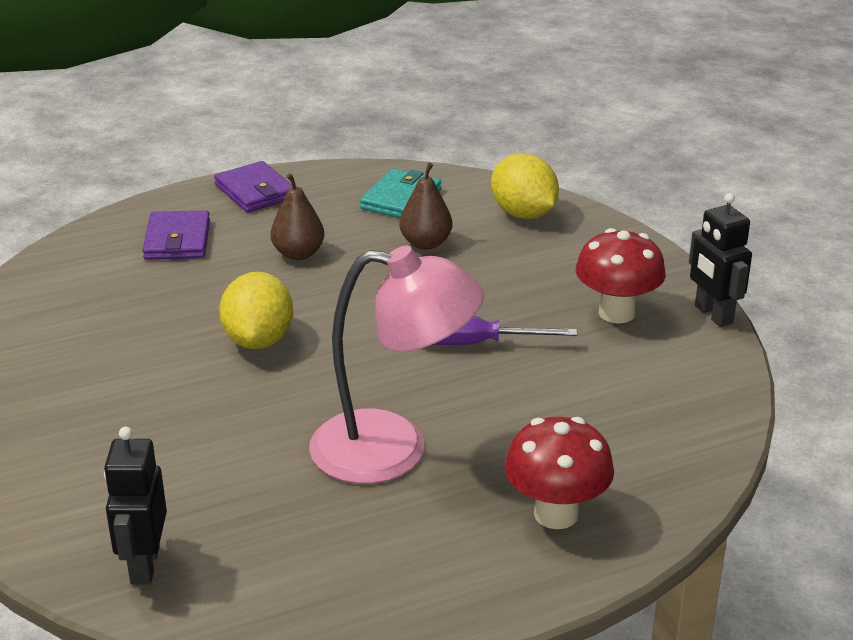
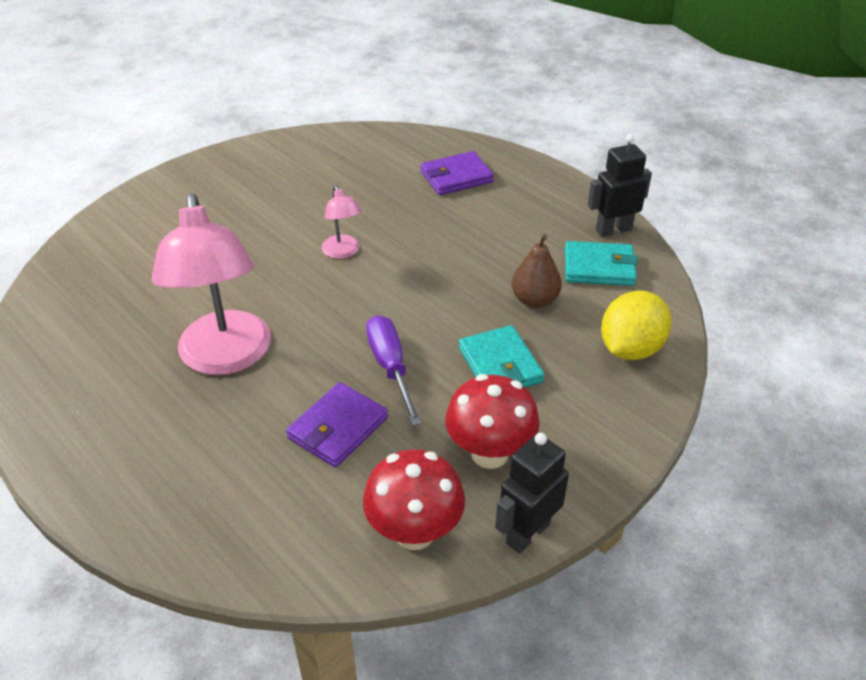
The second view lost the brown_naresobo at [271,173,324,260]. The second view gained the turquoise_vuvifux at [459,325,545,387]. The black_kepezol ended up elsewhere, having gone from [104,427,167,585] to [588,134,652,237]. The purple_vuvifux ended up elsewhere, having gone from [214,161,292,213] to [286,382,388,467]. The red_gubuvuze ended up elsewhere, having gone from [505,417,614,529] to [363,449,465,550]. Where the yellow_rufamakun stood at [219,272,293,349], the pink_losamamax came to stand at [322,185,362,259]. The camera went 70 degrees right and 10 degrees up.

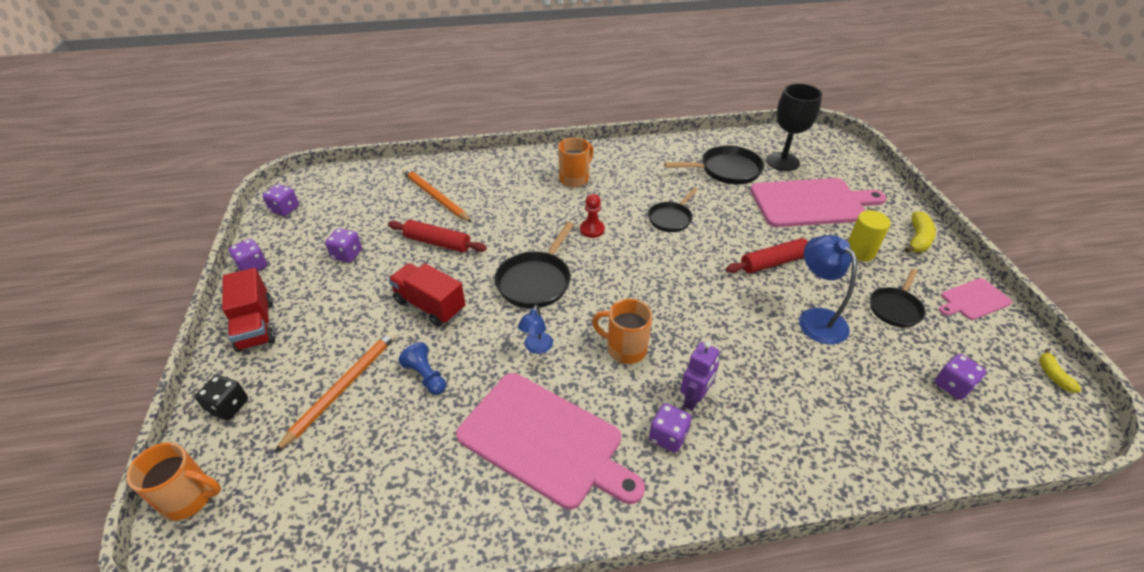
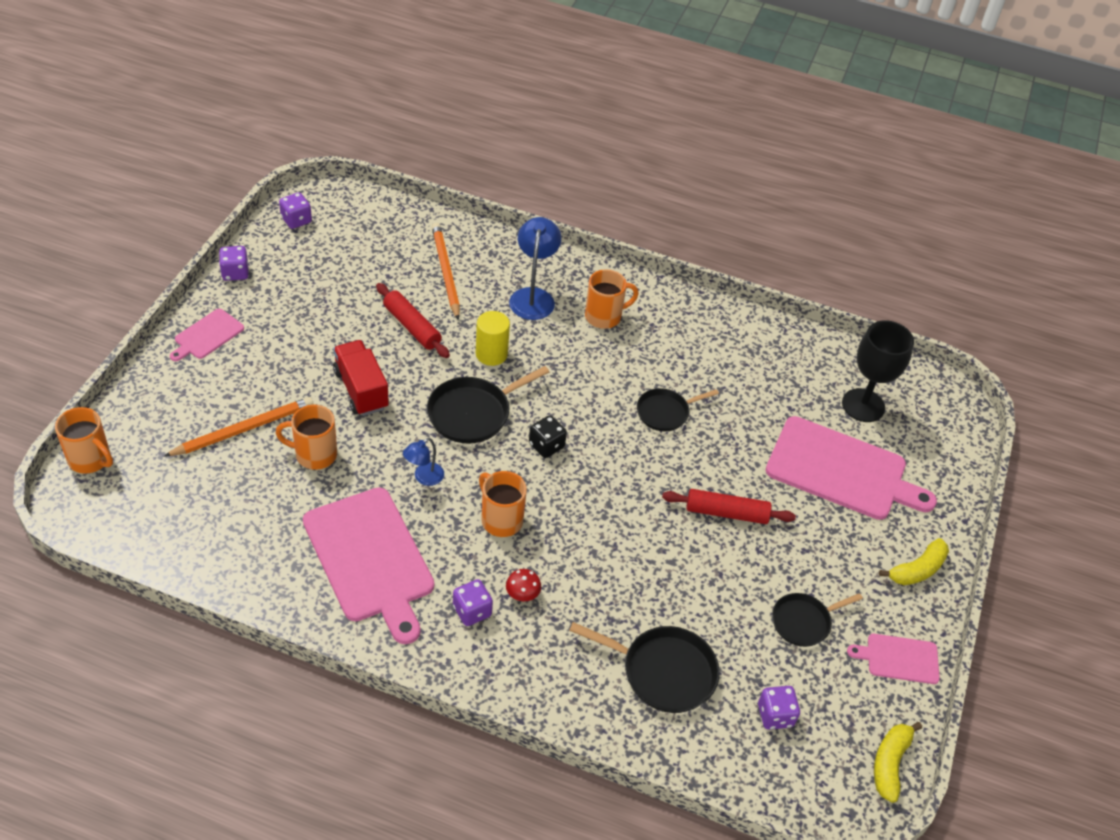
The second view lost the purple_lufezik at [325,228,362,263]. The second view lost the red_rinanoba at [580,194,605,238]. The black_lufezik ended up elsewhere, having gone from [195,375,248,420] to [529,415,567,458]. The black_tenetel ended up elsewhere, having gone from [664,145,764,185] to [569,622,720,713]. The blue_losamamax ended up elsewhere, having gone from [799,235,857,345] to [509,217,561,320]. The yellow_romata ended up elsewhere, having gone from [848,210,891,261] to [476,311,510,366]. Where the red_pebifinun stood at [222,268,275,352], the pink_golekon came to stand at [170,309,244,361]. Where the blue_rinanoba stood at [398,342,446,395], the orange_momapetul came to stand at [276,405,337,470]. Where the purple_kepezol stood at [680,341,720,411], the red_gubuvuze came to stand at [506,569,541,601]. The size of the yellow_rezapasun at [1039,349,1081,393] changed by a factor of 1.59. The camera went 25 degrees right and 5 degrees up.

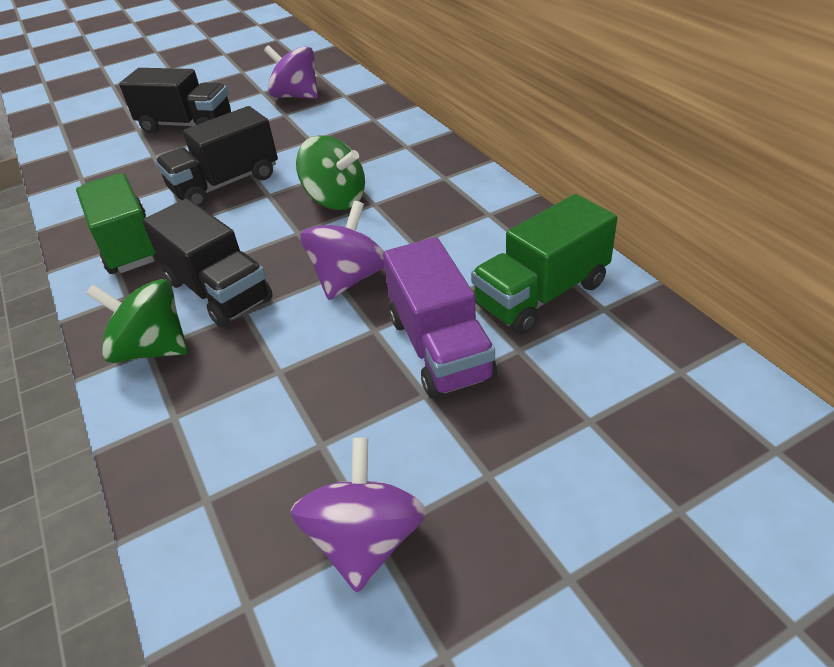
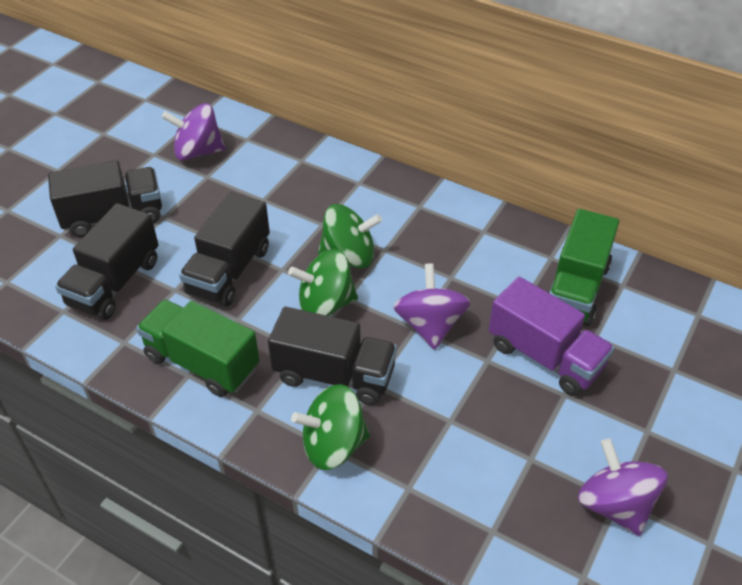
The second view gained the black_pebifinun at [55,203,159,320]. The second view gained the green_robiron at [288,249,358,316]. The camera went 35 degrees left and 5 degrees up.

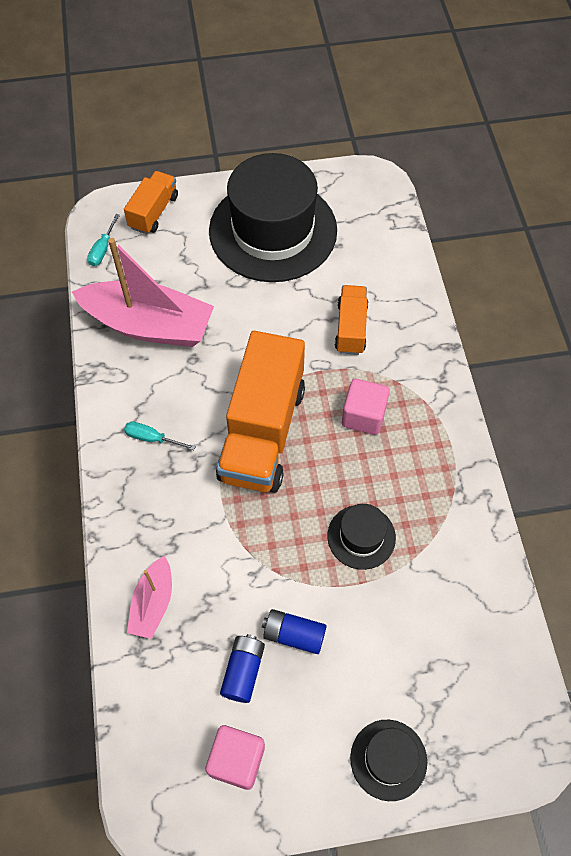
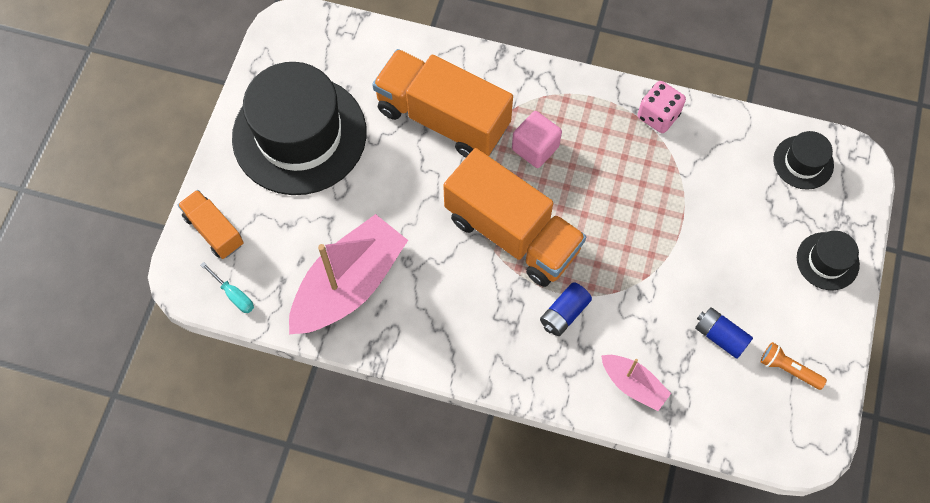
The second view lost the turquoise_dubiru at [124,422,196,450]. The second view gained the pink_lufezik at [637,81,686,133]. The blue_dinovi ended up elsewhere, having gone from [262,609,327,654] to [540,282,592,336]. The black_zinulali ended up elsewhere, having gone from [327,504,396,570] to [773,131,834,190]. Where the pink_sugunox stood at [205,725,265,790], the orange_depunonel came to stand at [761,342,827,390]. The size of the orange_pebifinun at [335,285,368,355] changed by a factor of 1.94. The camera went 65 degrees left and 5 degrees up.

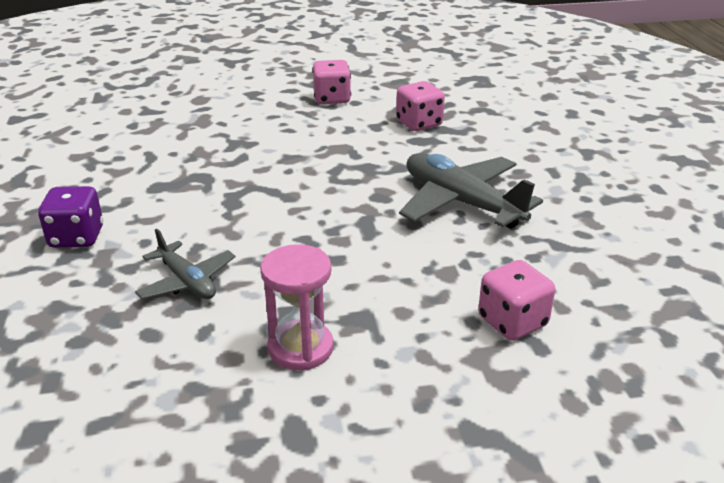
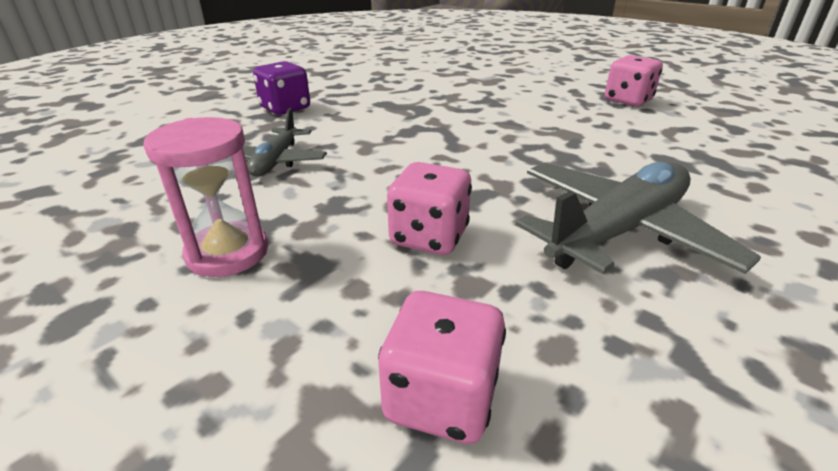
The pink_lufezik ended up elsewhere, having gone from [396,81,445,131] to [387,162,472,255]. The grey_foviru at [399,153,543,229] ended up facing another way, 45 degrees clockwise from before. The camera went 50 degrees right and 0 degrees up.

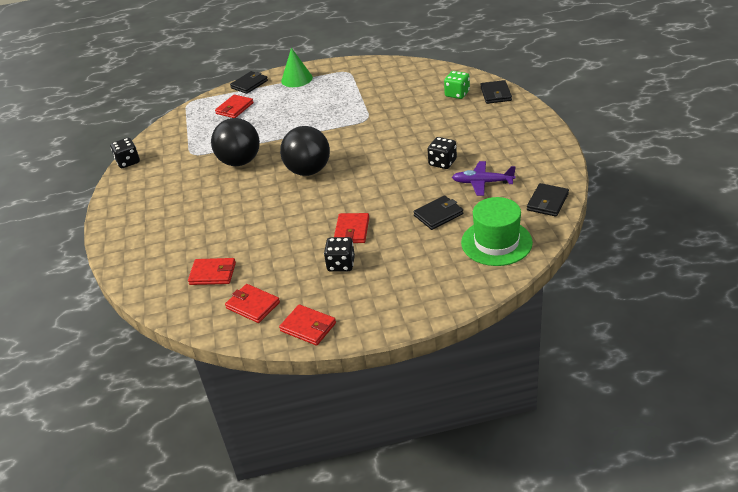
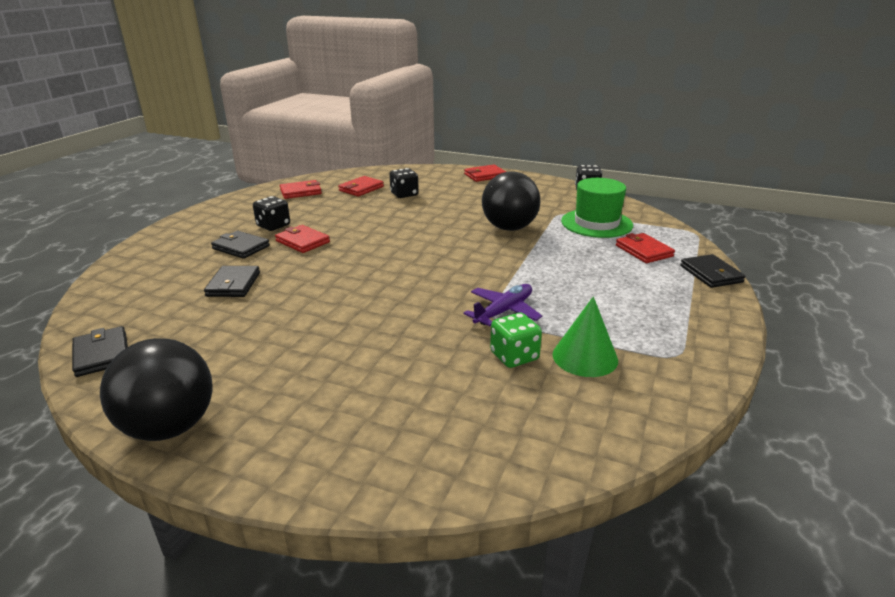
The red_vuvifux ended up elsewhere, having gone from [279,304,336,346] to [464,164,506,182]. The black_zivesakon ended up elsewhere, having gone from [280,126,330,176] to [100,338,212,441]. The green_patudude ended up elsewhere, having gone from [281,48,313,87] to [552,296,618,377]. The black_lufezik ended up elsewhere, having gone from [427,137,457,169] to [389,168,419,198]. The green_lufezik ended up elsewhere, having gone from [444,71,470,99] to [490,313,542,368]. The purple_foviru ended up elsewhere, having gone from [452,161,516,196] to [464,284,542,326]. The green_zinulali ended up elsewhere, having gone from [461,197,533,266] to [561,178,633,238]. The black_vuvifux ended up elsewhere, having gone from [480,80,512,104] to [211,231,270,259]. The camera went 120 degrees right and 10 degrees down.

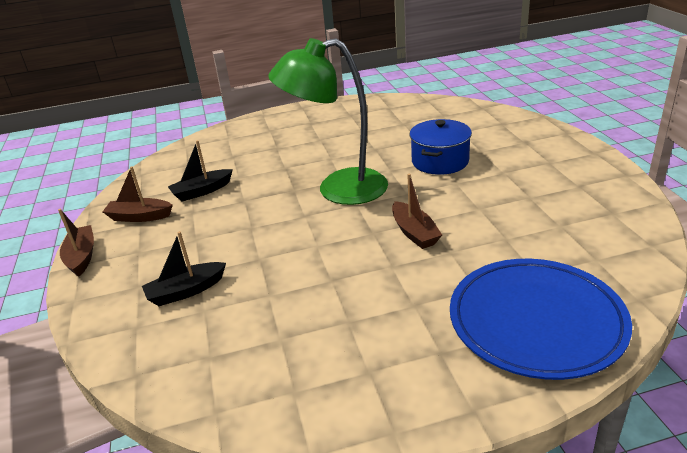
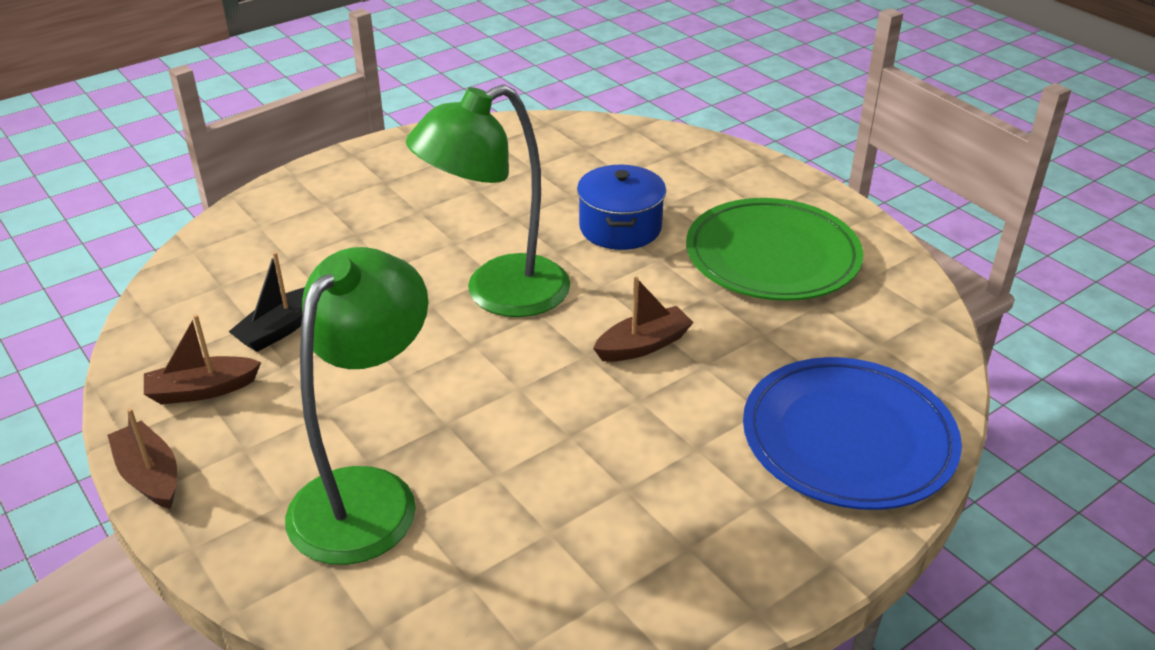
The second view gained the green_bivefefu at [686,198,863,301]. Where the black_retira stood at [142,231,226,306], the green_losamamax came to stand at [285,247,428,565]. The brown_retira at [392,173,442,249] ended up facing another way, 75 degrees counterclockwise from before. The camera went 25 degrees left and 5 degrees up.

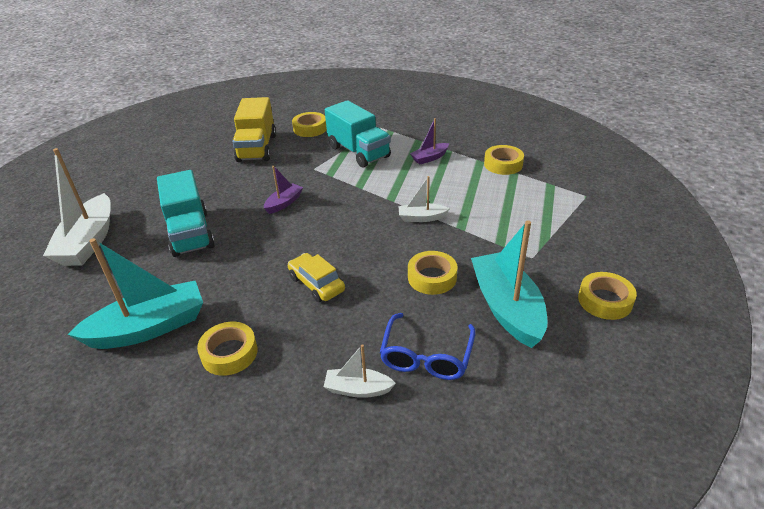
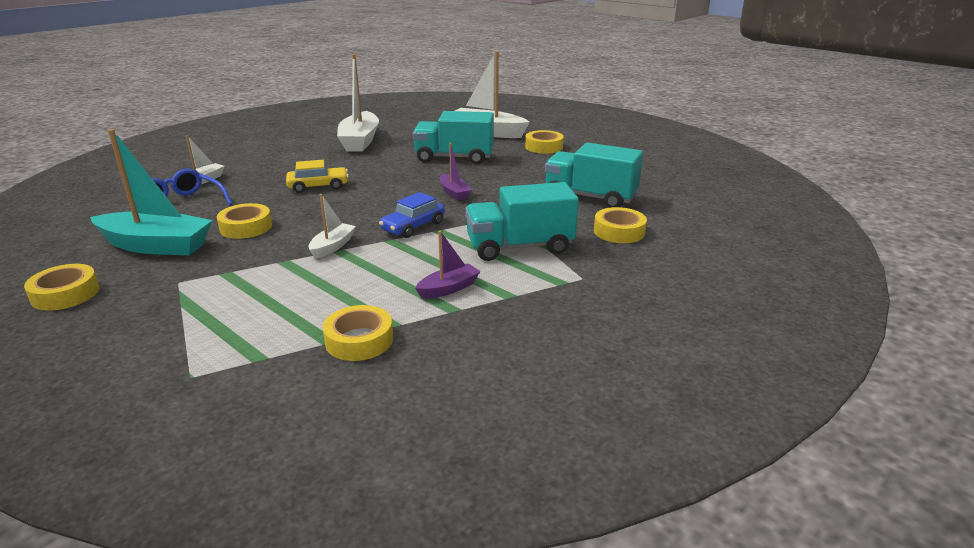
The second view gained the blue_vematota at [379,192,445,238]. The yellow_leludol ended up elsewhere, having gone from [197,322,257,376] to [525,130,564,154]. What was the turquoise_retira at [67,238,203,349] turned into the white_retira at [337,54,379,151]. What was the yellow_pebifinun at [233,97,276,162] turned into the turquoise_pebifinun at [545,143,643,208]. The purple_retira at [410,118,449,164] ended up facing another way, 60 degrees clockwise from before. The camera went 115 degrees right and 10 degrees down.

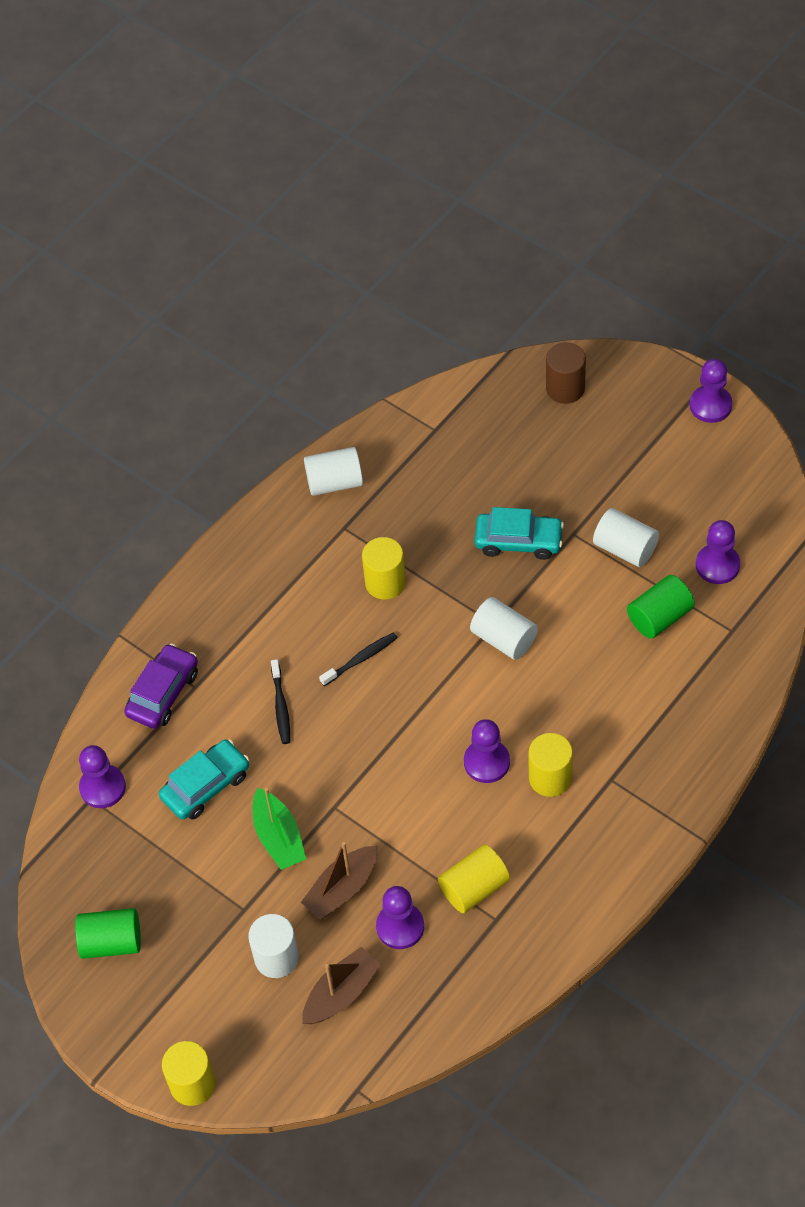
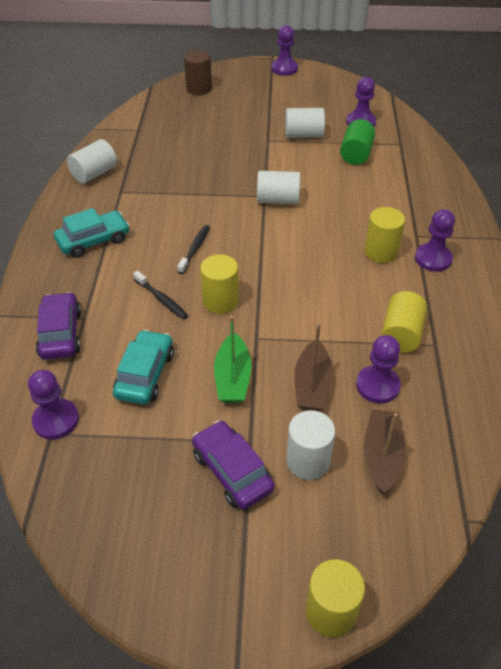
The second view lost the green_romata at [75,908,141,959]. The second view gained the purple_vematota at [192,420,275,510]. The yellow_romata ended up elsewhere, having gone from [362,537,406,600] to [200,254,239,314]. The purple_rinanoba ended up elsewhere, having gone from [464,719,510,783] to [415,209,455,272]. The turquoise_vematota ended up elsewhere, having gone from [475,507,564,560] to [54,208,130,258]. The green_retira at [253,788,306,870] ended up facing another way, 60 degrees clockwise from before. The camera went 40 degrees left and 10 degrees down.

